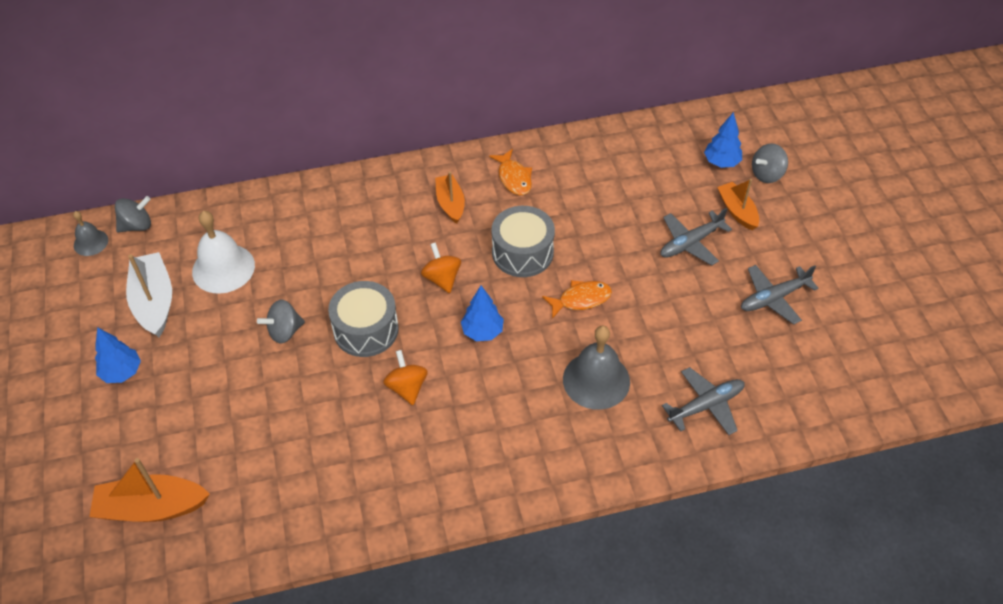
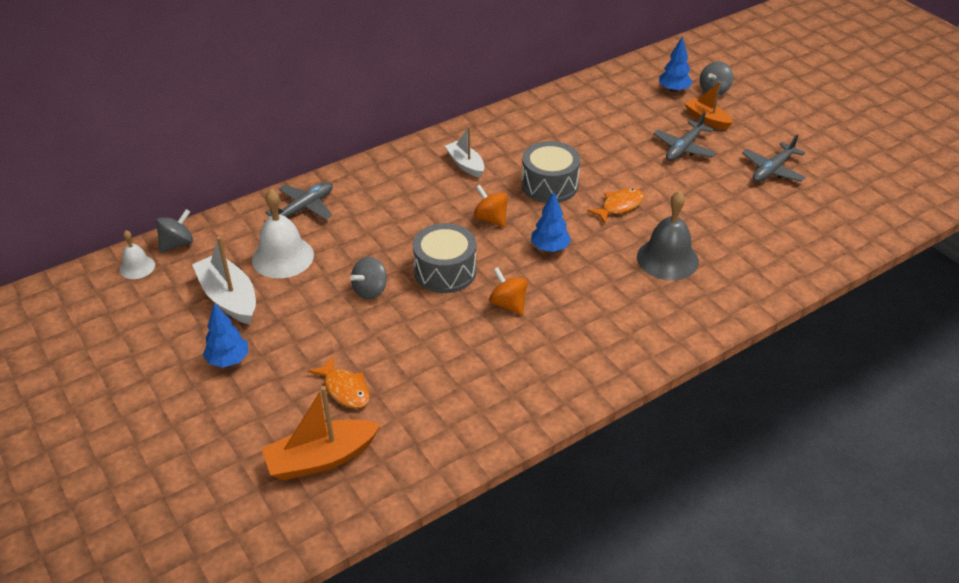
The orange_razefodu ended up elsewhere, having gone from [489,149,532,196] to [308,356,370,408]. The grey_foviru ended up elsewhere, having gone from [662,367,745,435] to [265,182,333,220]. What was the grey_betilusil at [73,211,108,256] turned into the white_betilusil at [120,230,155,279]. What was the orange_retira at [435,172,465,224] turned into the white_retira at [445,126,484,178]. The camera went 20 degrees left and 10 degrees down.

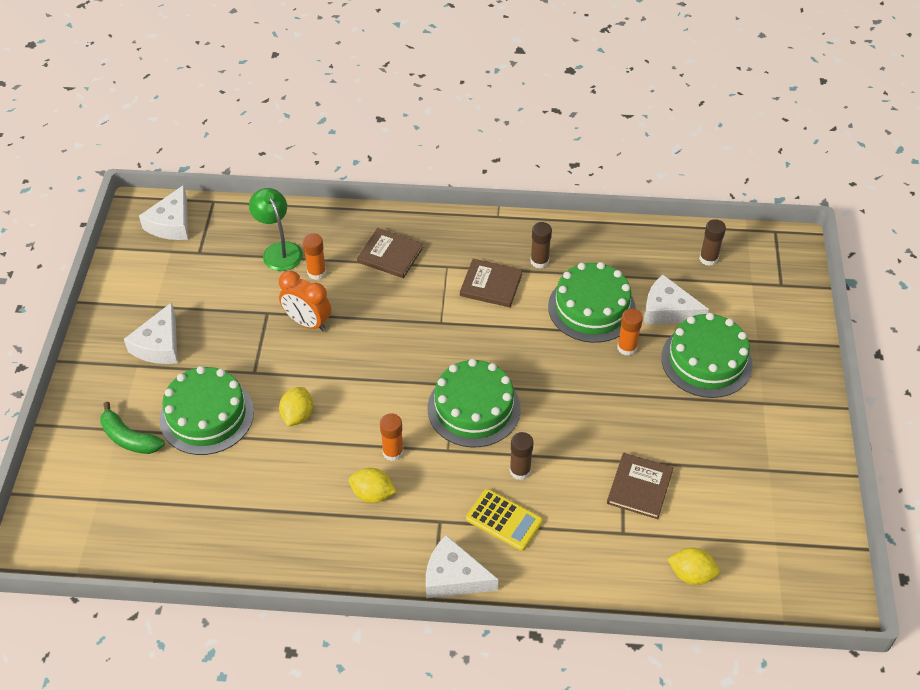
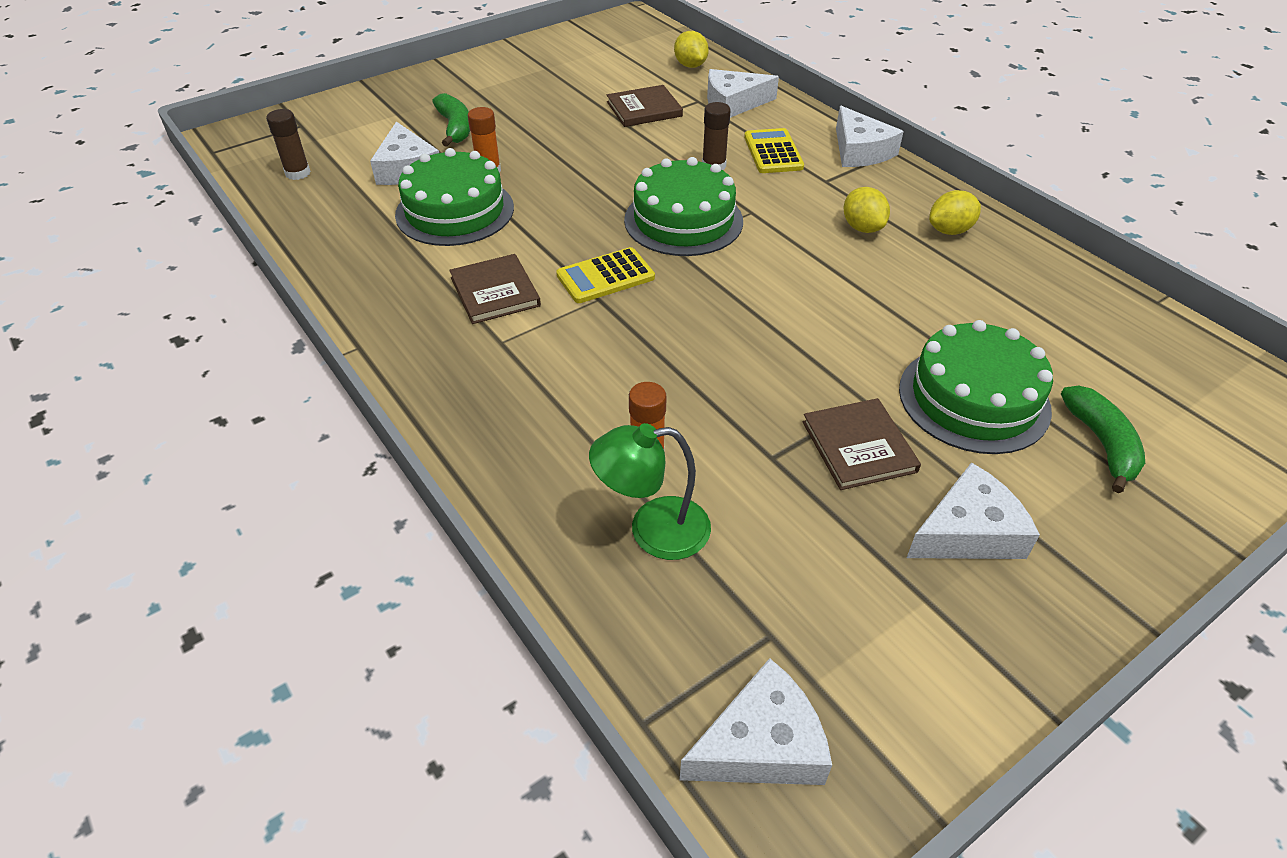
The second view lost the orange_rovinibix at [279,271,331,331]. The second view lost the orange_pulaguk at [380,413,404,461]. The second view lost the brown_pulaguk at [530,222,552,268]. The second view gained the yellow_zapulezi at [556,247,655,303]. The second view gained the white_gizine at [707,69,779,118]. The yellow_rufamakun ended up elsewhere, having gone from [279,387,313,426] to [929,190,981,235]. The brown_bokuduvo ended up elsewhere, having gone from [357,228,423,278] to [803,398,921,490]. Where the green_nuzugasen stood at [661,313,753,398], the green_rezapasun came to stand at [432,93,470,147]. The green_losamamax at [249,188,303,271] ended up facing another way, 60 degrees clockwise from before. The camera went 130 degrees left and 5 degrees down.

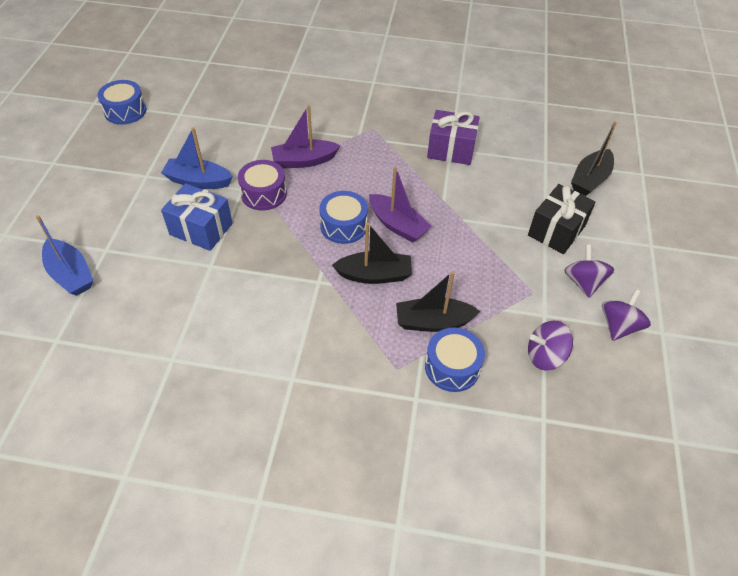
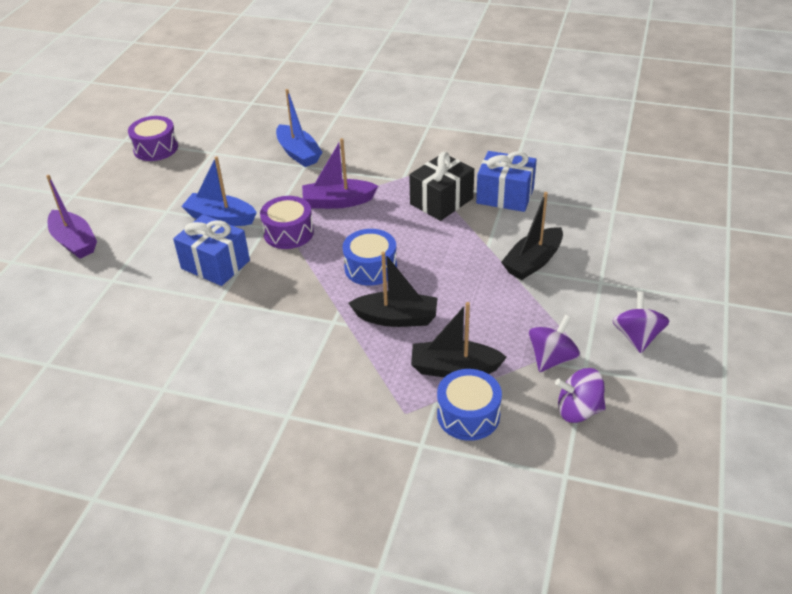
The blue_retira ended up elsewhere, having gone from [36,215,94,296] to [276,89,322,167]. The purple_retira ended up elsewhere, having gone from [369,167,432,243] to [46,175,97,259]. The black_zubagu ended up elsewhere, having gone from [528,184,596,254] to [409,152,474,221]. The black_retira ended up elsewhere, having gone from [571,121,617,196] to [501,192,563,280]. The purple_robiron ended up elsewhere, having gone from [602,289,651,341] to [529,315,580,372]. What was the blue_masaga at [97,80,146,125] turned into the purple_masaga at [128,116,178,161]. What was the purple_zubagu at [427,110,479,165] turned into the blue_zubagu at [476,151,537,212]. The camera went 10 degrees right and 10 degrees down.

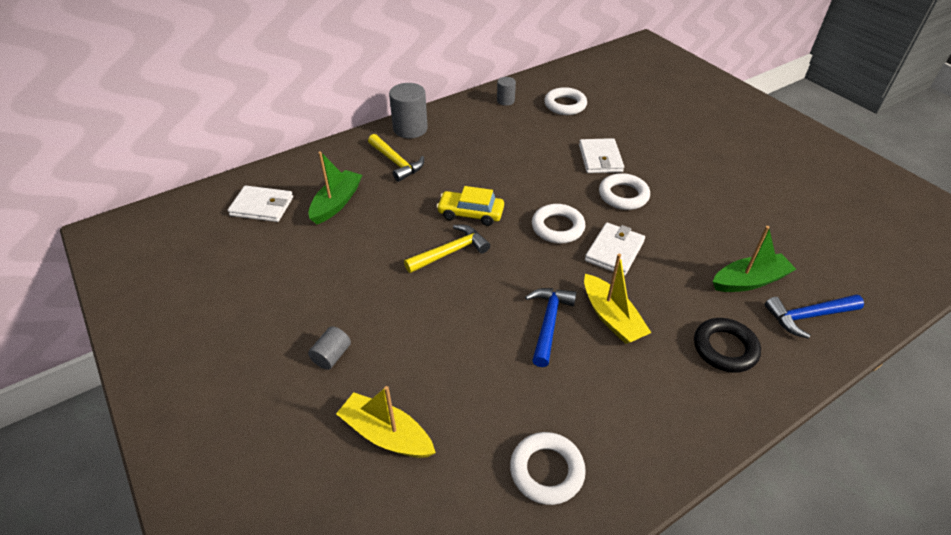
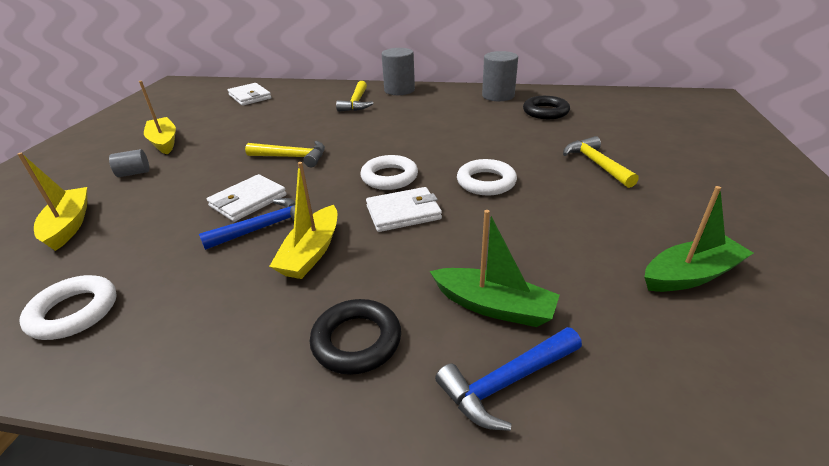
The second view lost the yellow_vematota at [436,186,504,226]. The second view gained the yellow_retira at [139,81,176,154]. The second view gained the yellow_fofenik at [563,136,639,188]. The green_retira ended up elsewhere, having gone from [308,151,362,224] to [644,186,753,292]. The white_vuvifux ended up elsewhere, having gone from [579,138,624,173] to [207,174,287,222]. What was the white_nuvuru at [544,87,587,115] turned into the black_nuvuru at [523,96,570,119]. The blue_fofenik at [765,294,864,339] ended up facing another way, 60 degrees counterclockwise from before. The size of the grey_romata at [497,77,516,106] changed by a factor of 1.81. The camera went 45 degrees right and 10 degrees down.

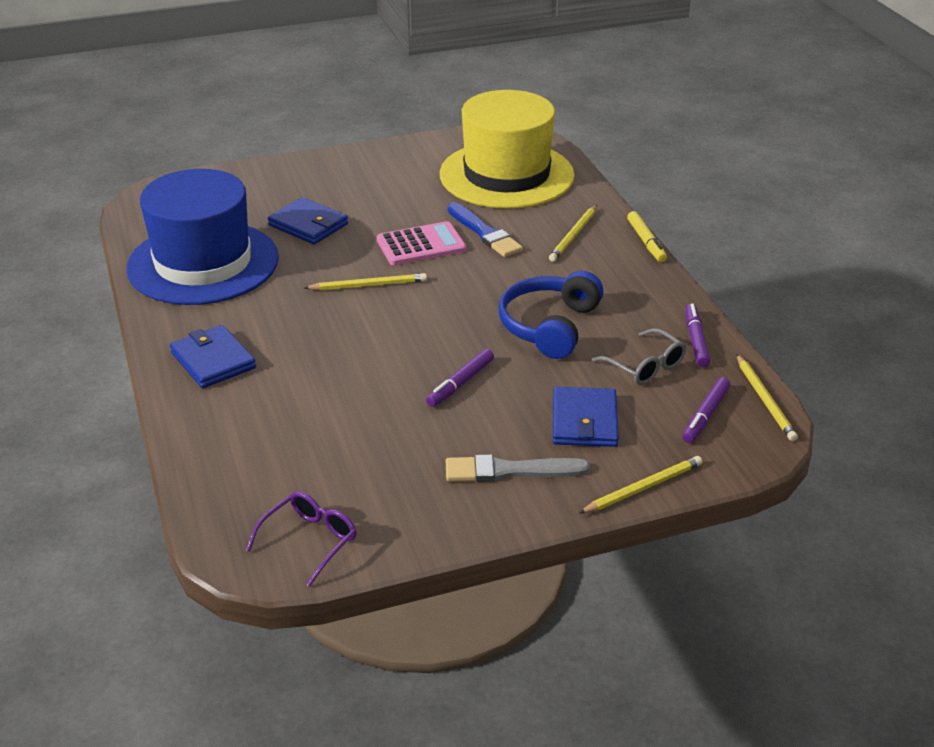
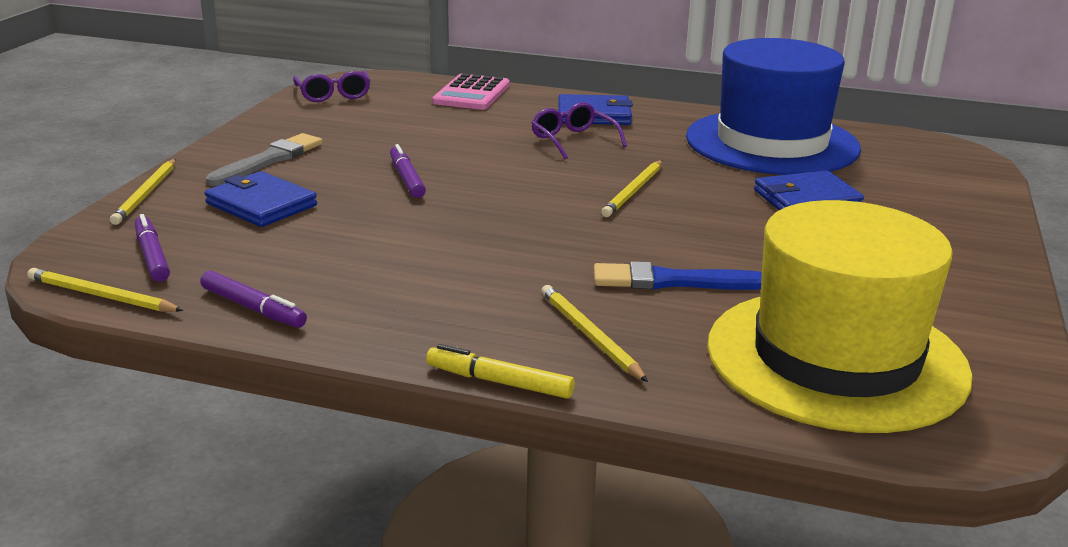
The second view lost the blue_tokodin at [499,271,604,359]. The second view lost the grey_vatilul at [592,328,686,385]. The second view gained the purple_vatilul at [532,102,627,159]. The pink_zapulezi ended up elsewhere, having gone from [377,221,466,265] to [432,73,510,110]. The camera went 125 degrees right and 10 degrees down.

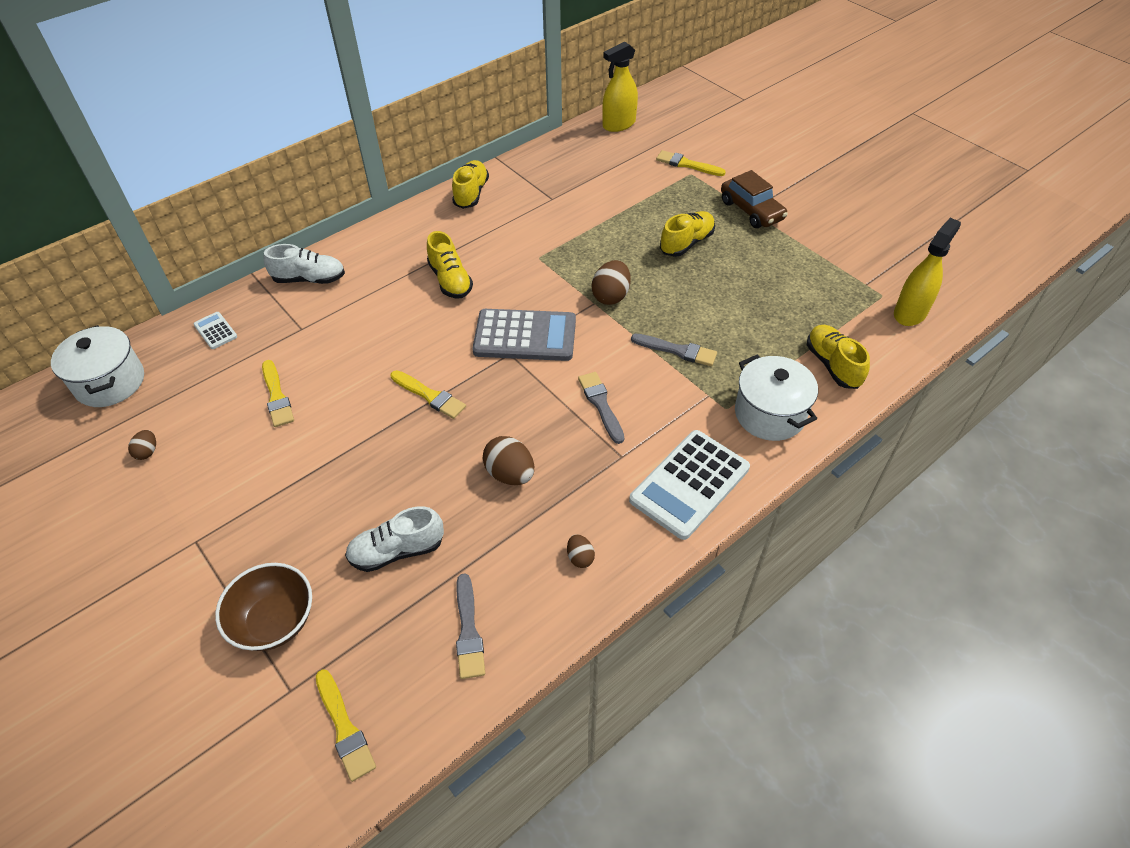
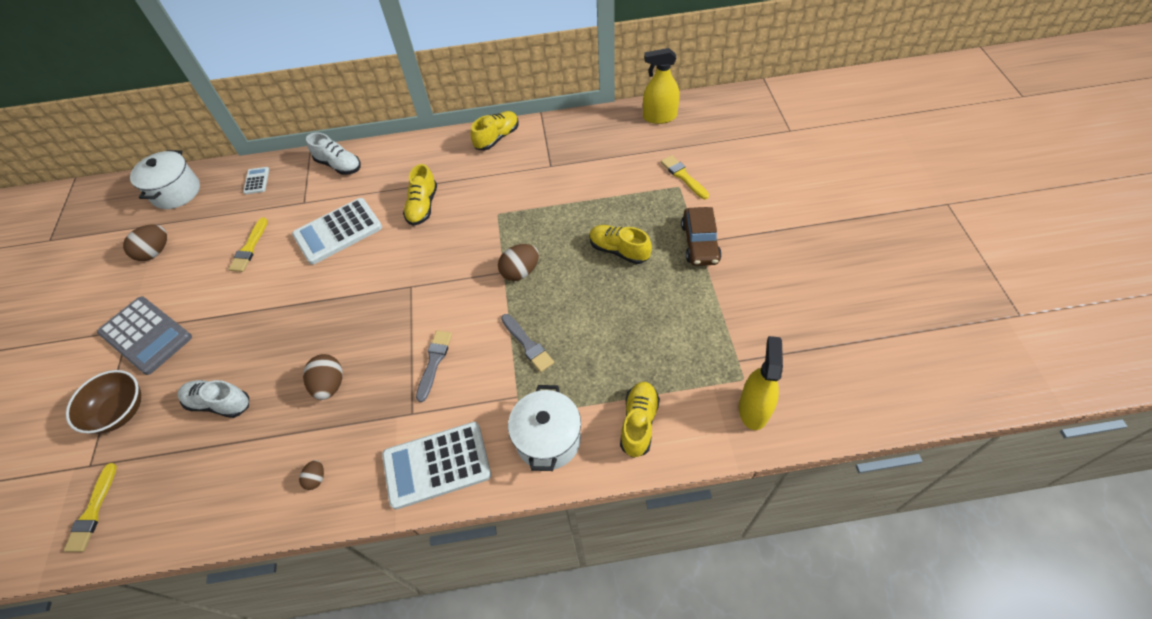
The second view lost the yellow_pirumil at [391,370,466,419]. The second view lost the grey_pirumil at [456,574,485,679]. The second view gained the white_zapulezi at [292,198,382,265]. The grey_zapulezi ended up elsewhere, having gone from [472,309,576,361] to [97,296,192,375]. The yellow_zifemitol at [660,211,715,257] ended up facing another way, 135 degrees counterclockwise from before. The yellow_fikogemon at [894,218,961,326] ended up facing another way, 60 degrees counterclockwise from before. The size of the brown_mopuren at [128,430,156,460] changed by a factor of 1.80. The camera went 35 degrees right and 5 degrees up.

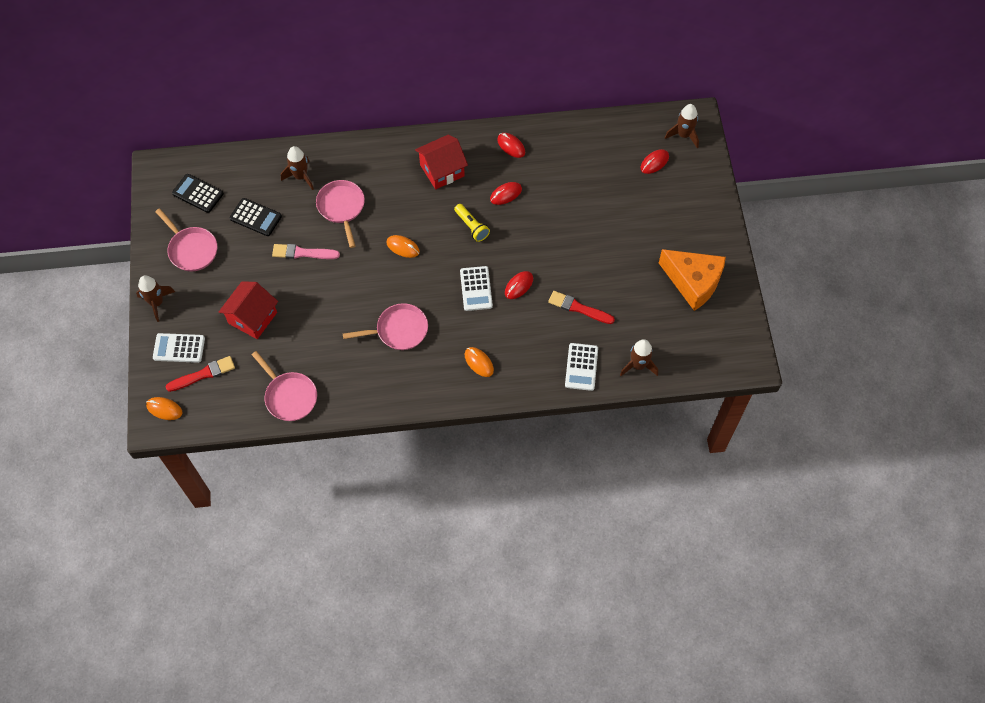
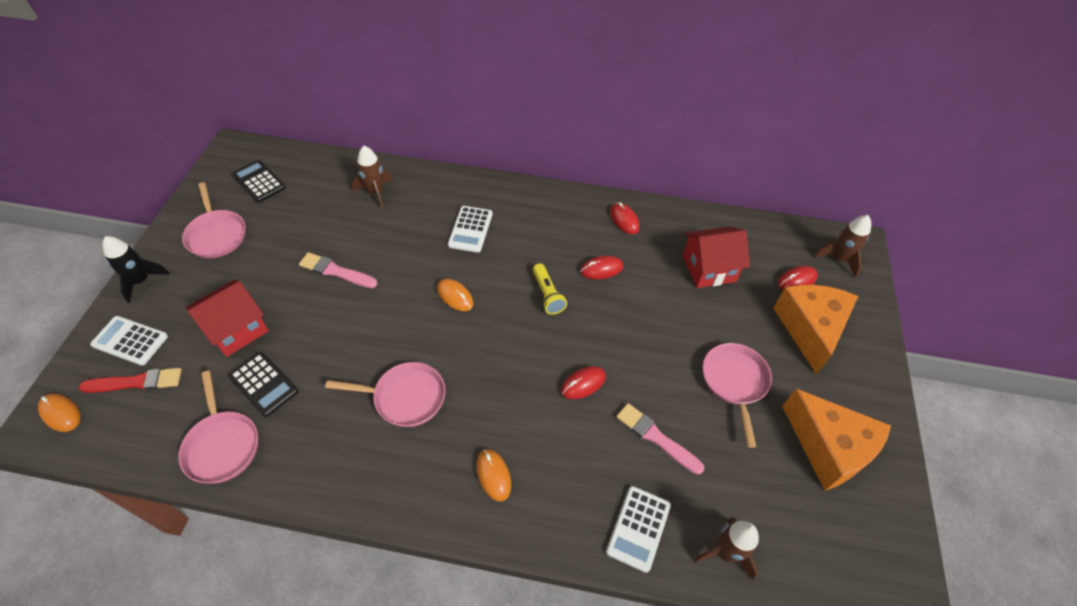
The second view gained the orange_gizine at [773,285,858,375]. The black_zapulezi ended up elsewhere, having gone from [230,198,282,236] to [228,352,298,417]. The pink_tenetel ended up elsewhere, having gone from [316,180,365,248] to [703,343,772,448]. The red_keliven ended up elsewhere, having gone from [415,135,468,189] to [683,226,750,288]. The white_zapulezi ended up elsewhere, having gone from [460,266,493,311] to [448,206,493,253]. What was the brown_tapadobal at [136,275,175,322] turned into the black_tapadobal at [102,236,170,303]. What was the red_pirumil at [548,291,615,324] turned into the pink_pirumil at [617,403,705,475]. The camera went 15 degrees right and 10 degrees down.

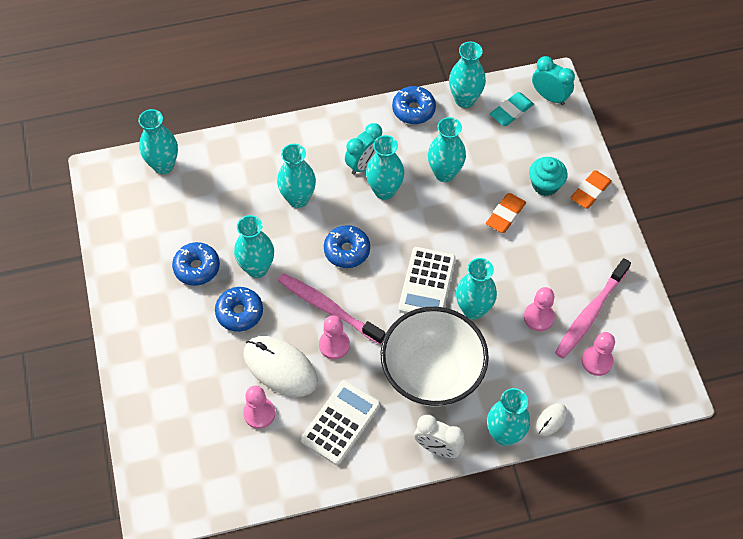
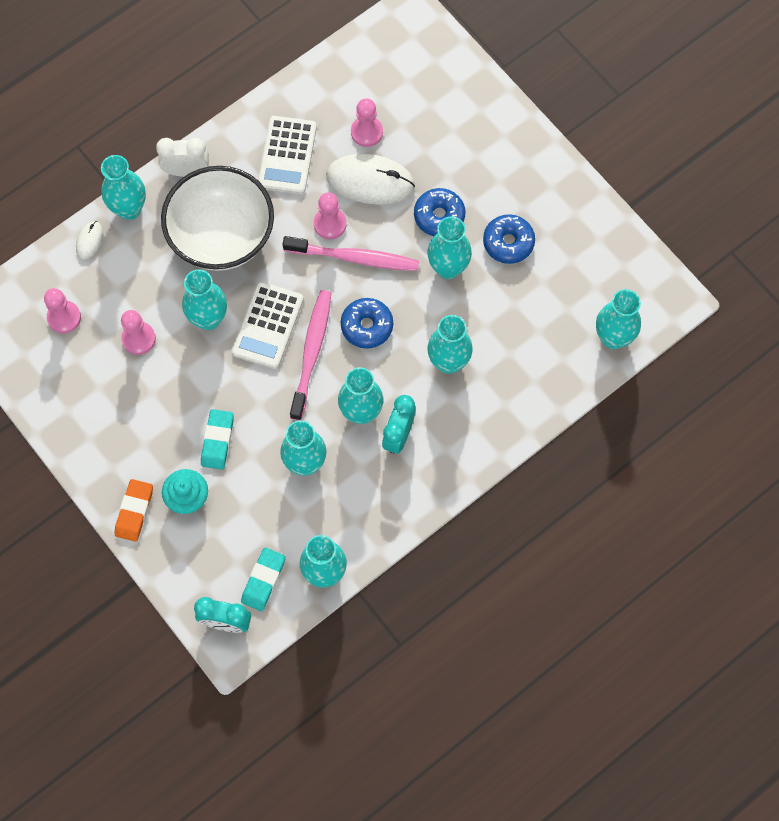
The second view lost the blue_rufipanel at [392,86,436,124]. The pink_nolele ended up elsewhere, having gone from [555,258,631,358] to [290,290,331,420]. What was the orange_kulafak at [486,193,526,233] turned into the turquoise_kulafak at [201,409,234,470]. The white_zapulezi at [398,247,456,314] ended up facing another way, 150 degrees counterclockwise from before. The camera went 155 degrees right and 10 degrees up.

